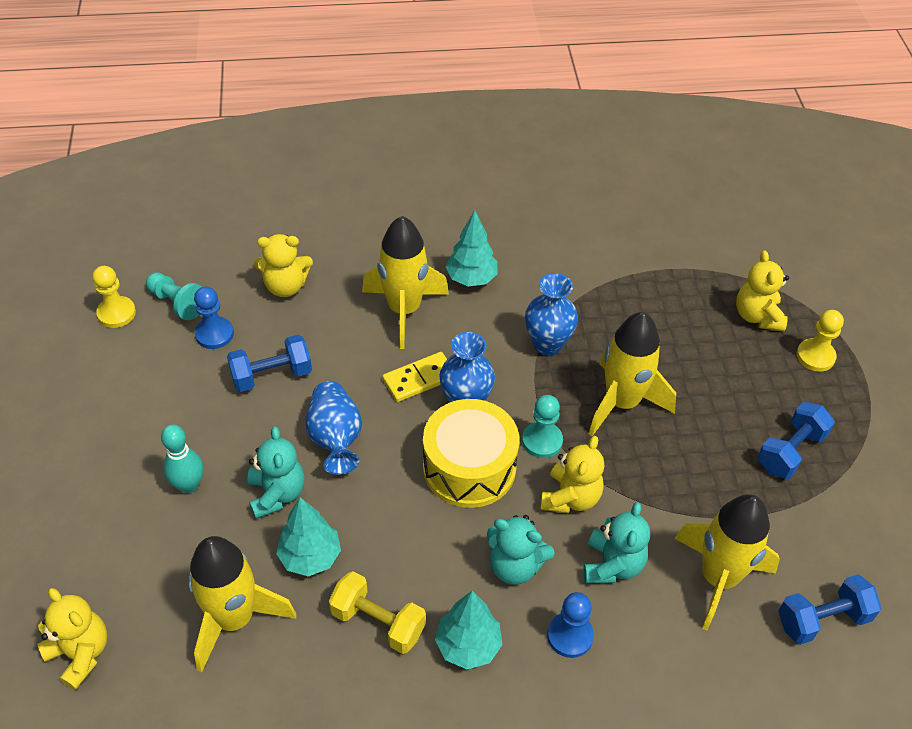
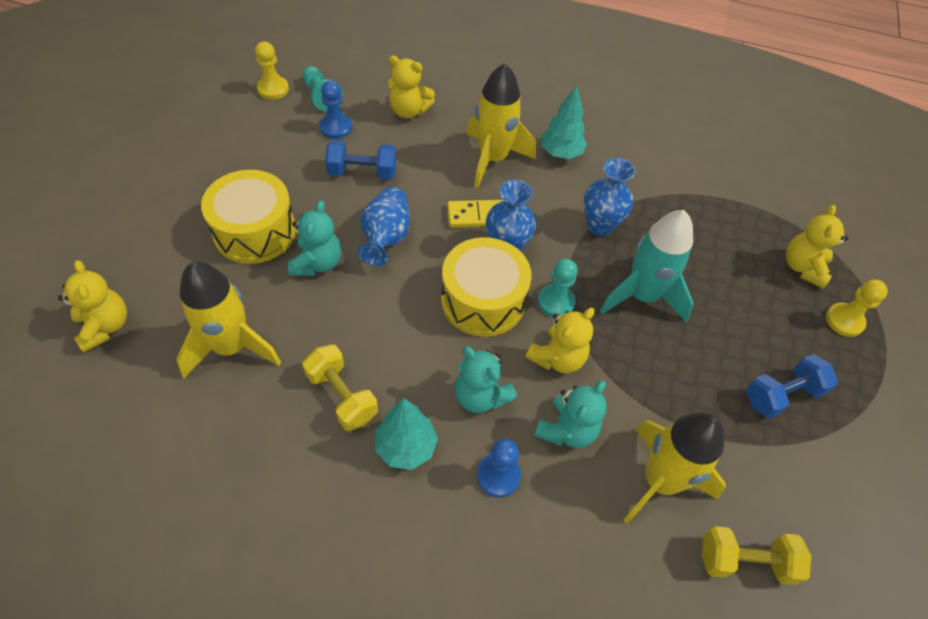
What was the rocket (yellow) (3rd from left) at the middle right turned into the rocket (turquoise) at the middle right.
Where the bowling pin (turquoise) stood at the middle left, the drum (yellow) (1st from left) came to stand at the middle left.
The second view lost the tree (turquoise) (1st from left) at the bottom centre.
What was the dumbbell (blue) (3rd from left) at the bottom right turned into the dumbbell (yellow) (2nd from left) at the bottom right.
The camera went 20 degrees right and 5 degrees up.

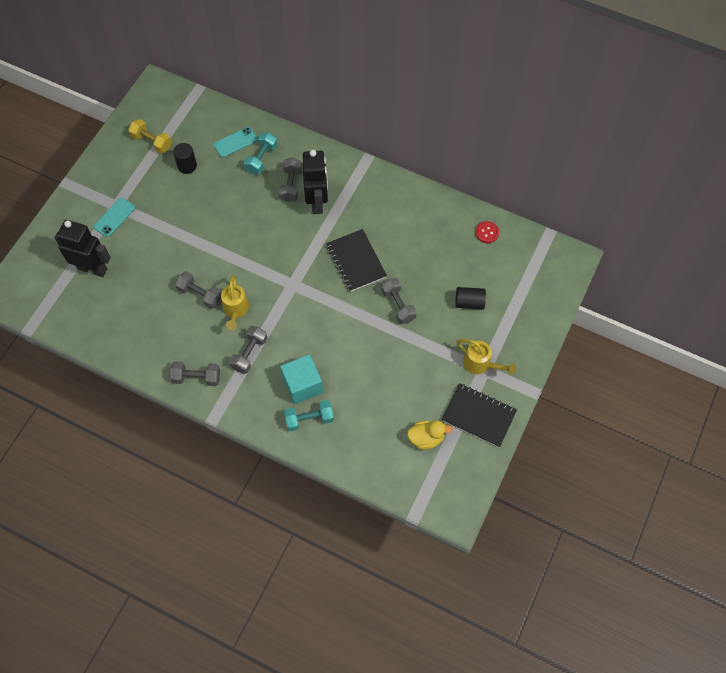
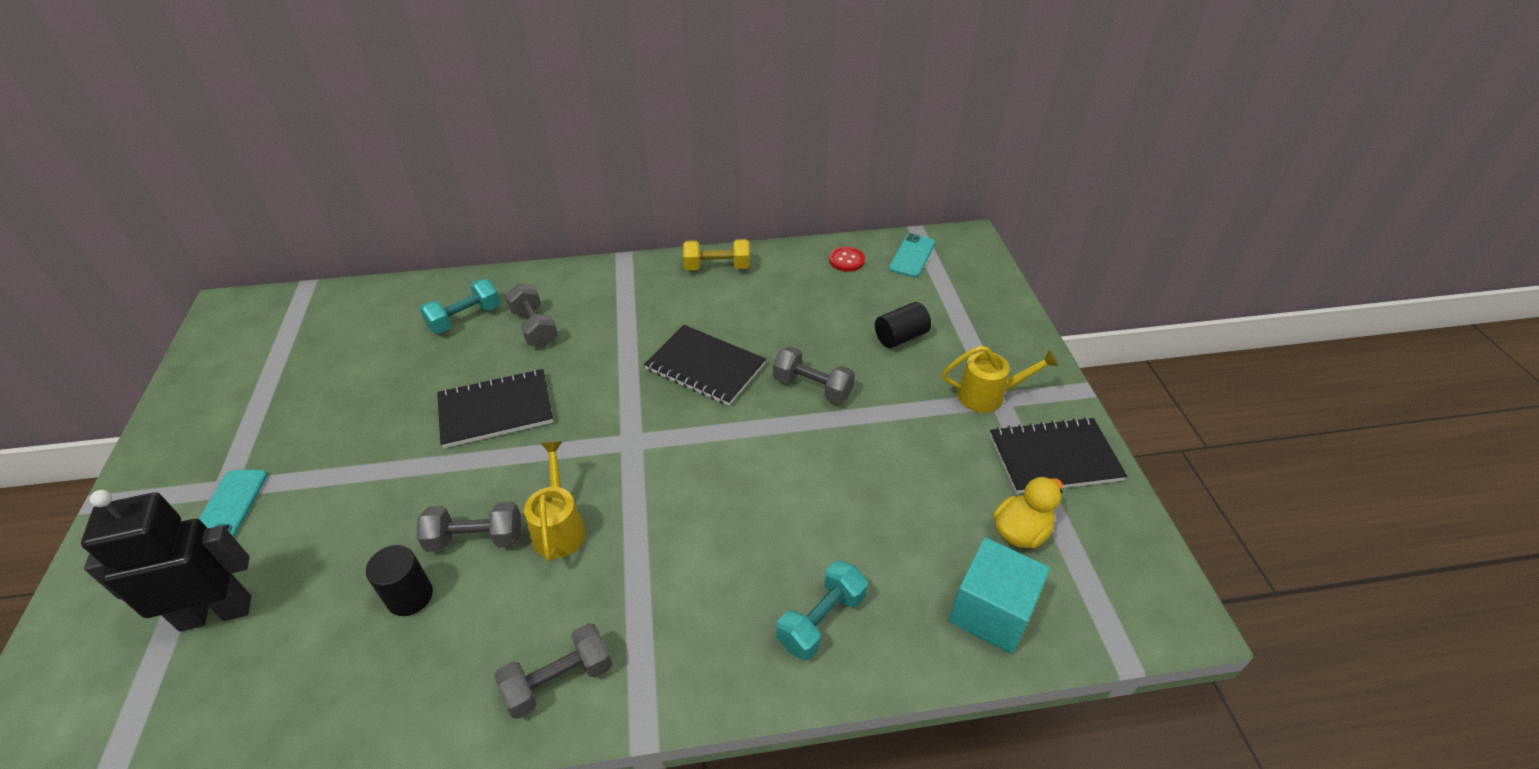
The dumbbell (yellow) ended up elsewhere, having gone from the top left to the top centre.
The phone (turquoise) (2nd from left) ended up elsewhere, having gone from the top left to the top centre.
The dumbbell (turquoise) (1st from left) at the top centre ended up facing another way, 60 degrees clockwise from before.
The cylinder (black) (1st from left) ended up elsewhere, having gone from the top left to the bottom left.
The second view lost the robot (black) (2nd from left) at the top centre.
The watering can (yellow) (1st from left) at the middle left ended up facing another way, 150 degrees counterclockwise from before.
The second view lost the dumbbell (grey) (3rd from left) at the centre.
The cube (turquoise) ended up elsewhere, having gone from the centre to the bottom centre.
The second view gained the notebook (black) (1st from left) at the middle left.
The camera went 35 degrees left and 20 degrees down.

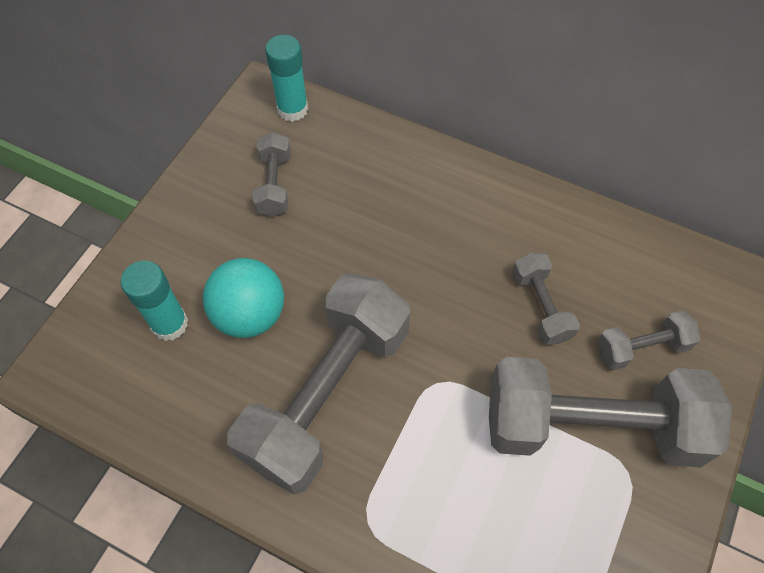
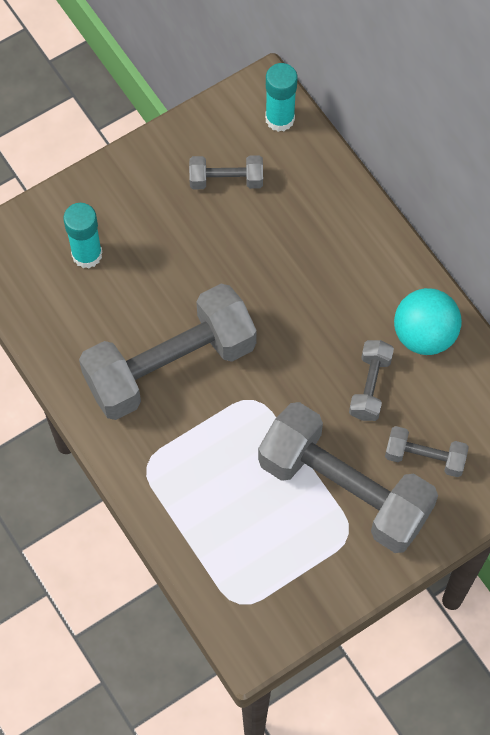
The dumbbell (grey) (1st from left in the first image) at the top centre ended up facing another way, 60 degrees clockwise from before.
The ball (turquoise) ended up elsewhere, having gone from the middle left to the middle right.
The camera went 30 degrees right and 5 degrees up.

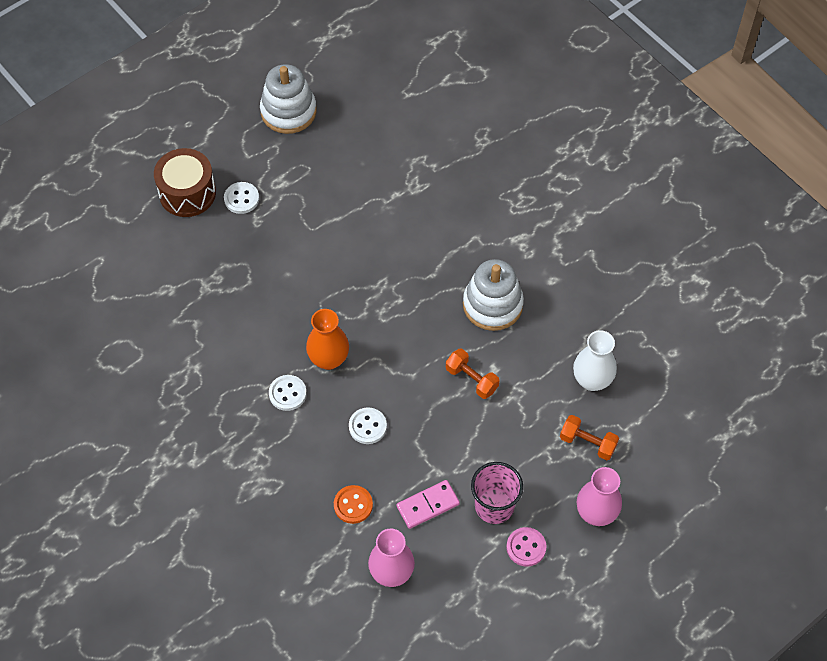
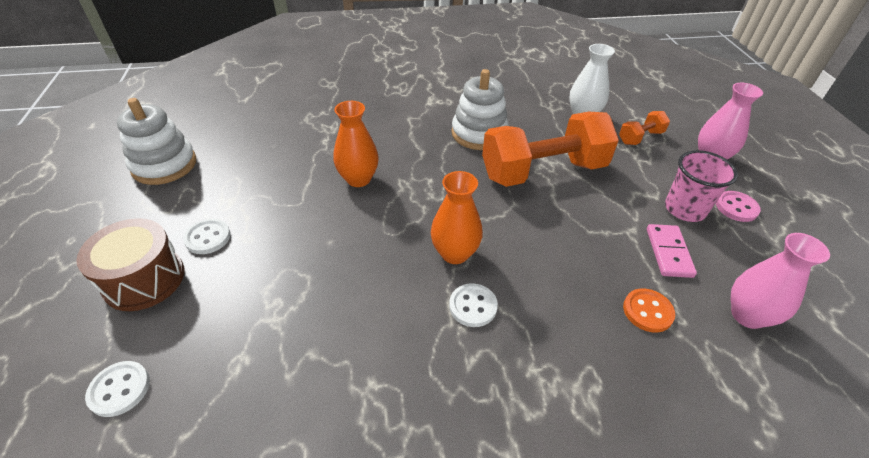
The size of the dumbbell (orange) (1st from left) at the centre changed by a factor of 2.25.
The button (white) (3rd from left in the first image) ended up elsewhere, having gone from the centre to the bottom left.
The second view gained the vase (orange) (1st from left) at the top centre.
The camera went 60 degrees left and 15 degrees down.

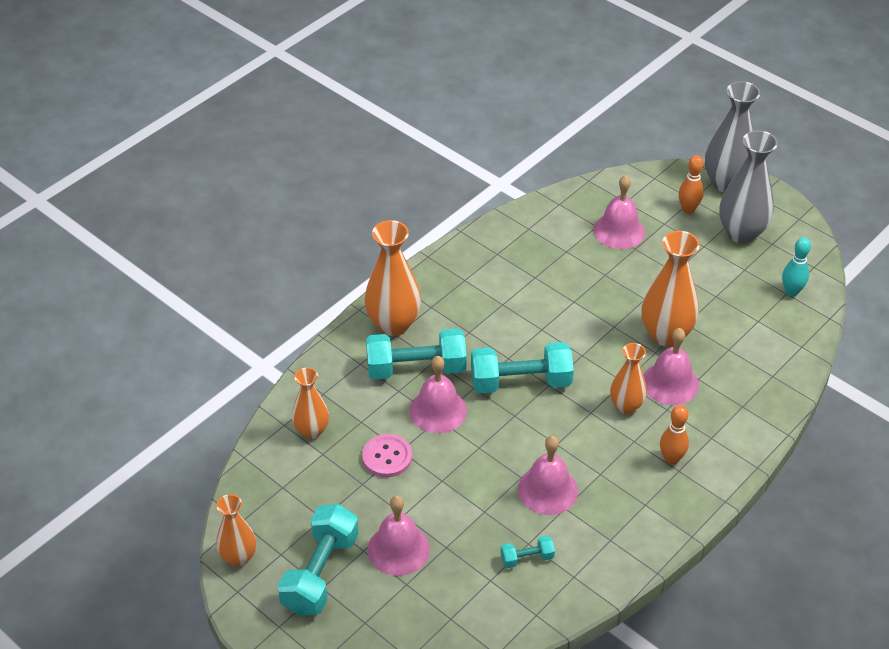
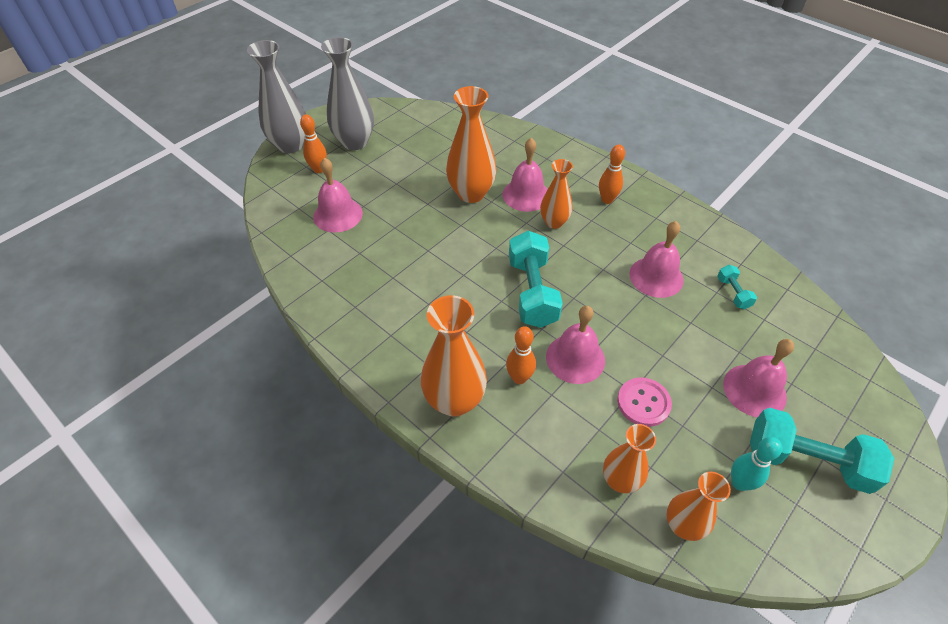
The bowling pin (turquoise) ended up elsewhere, having gone from the middle right to the bottom right.
Where the dumbbell (turquoise) (2nd from left) stood at the centre, the bowling pin (orange) (2nd from left) came to stand at the centre.
The vase (orange) (1st from left in the first image) ended up elsewhere, having gone from the bottom left to the bottom right.
The camera went 90 degrees left and 5 degrees up.

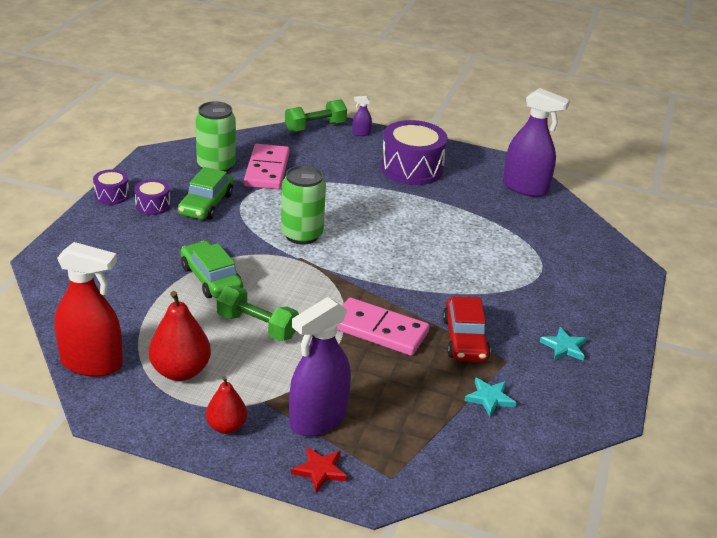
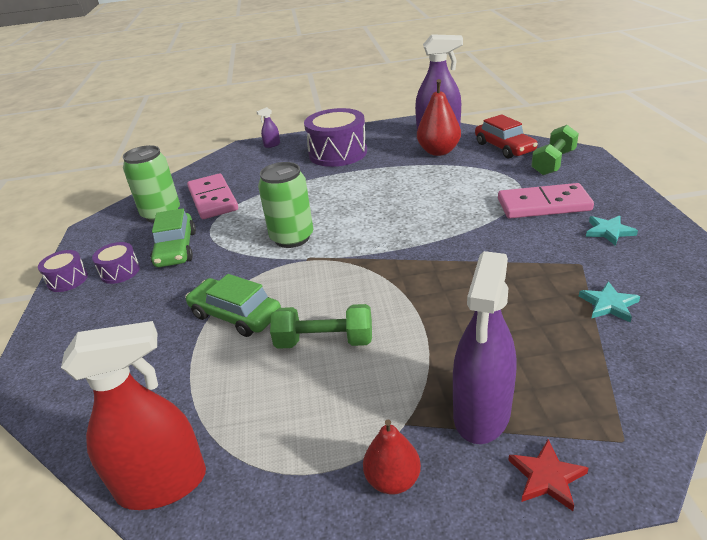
The dumbbell (green) (2nd from left) ended up elsewhere, having gone from the top centre to the top right.
The pear (red) (1st from left in the first image) ended up elsewhere, having gone from the middle left to the top centre.
The car (red) ended up elsewhere, having gone from the centre to the top right.
The domino (pink) (2nd from left) ended up elsewhere, having gone from the centre to the middle right.
The camera went 20 degrees left and 0 degrees up.

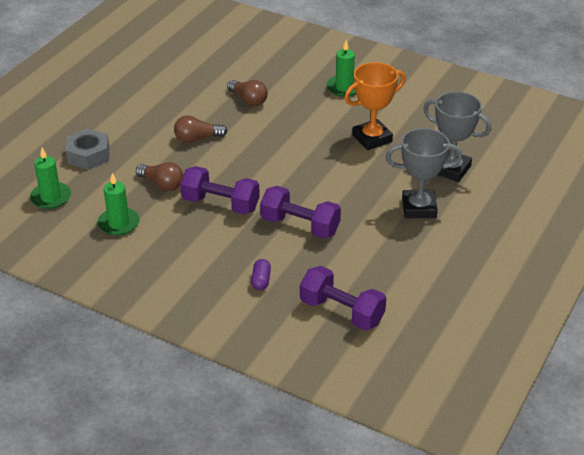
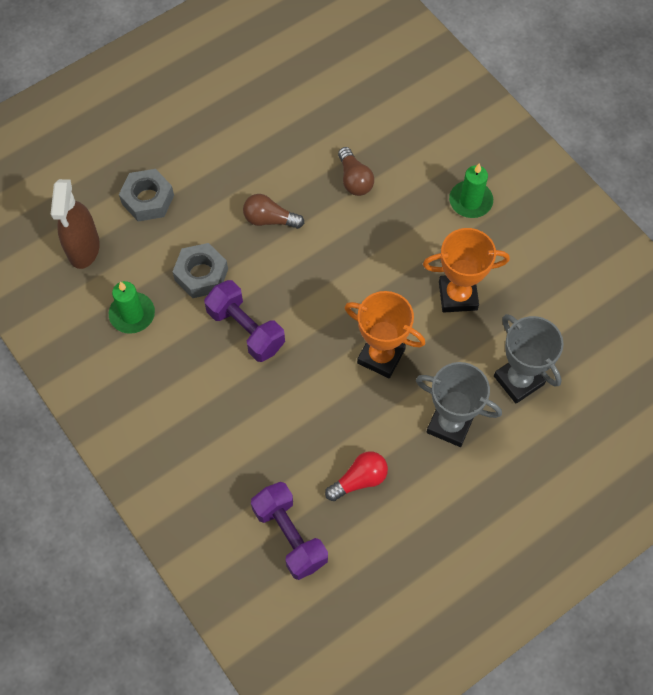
Where the candle (green) (1st from left) stood at the middle left, the spray bottle (brown) came to stand at the top left.
Where the light bulb (brown) (1st from left) stood at the middle left, the nut (grey) (2nd from left) came to stand at the middle left.
The second view lost the dumbbell (purple) (2nd from left) at the centre.
The second view lost the capsule (purple) at the centre.
The second view gained the trophy (orange) (1st from left) at the centre.
The second view gained the light bulb (red) at the bottom centre.
The camera went 25 degrees right and 25 degrees up.

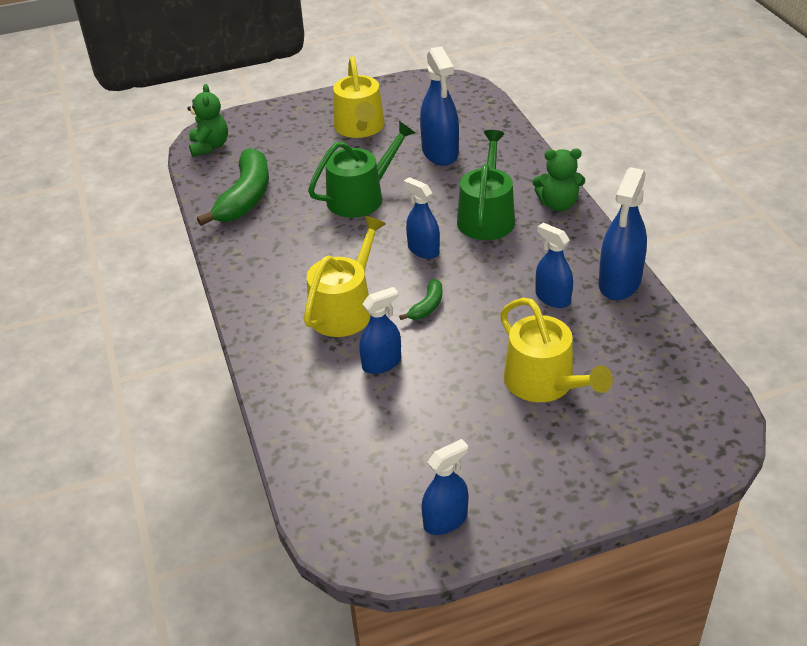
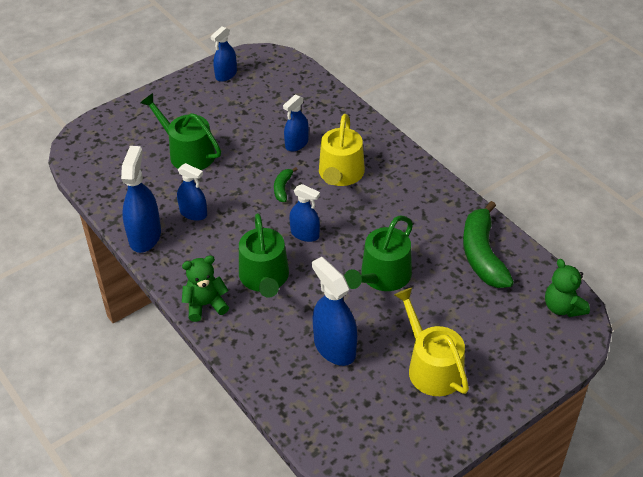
What was the watering can (yellow) (3rd from left) at the middle right turned into the watering can (green) (1st from left) at the top left.
The camera went 160 degrees right and 5 degrees up.

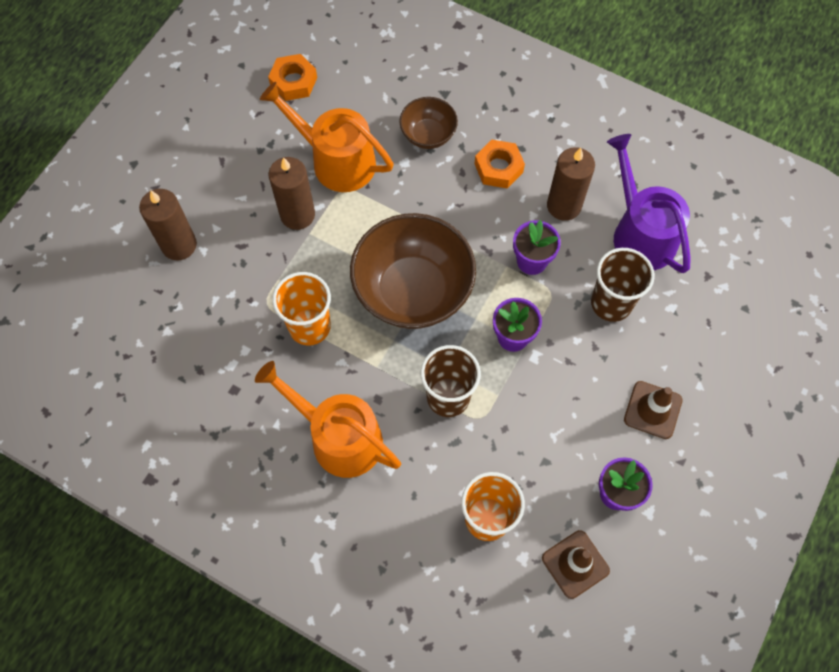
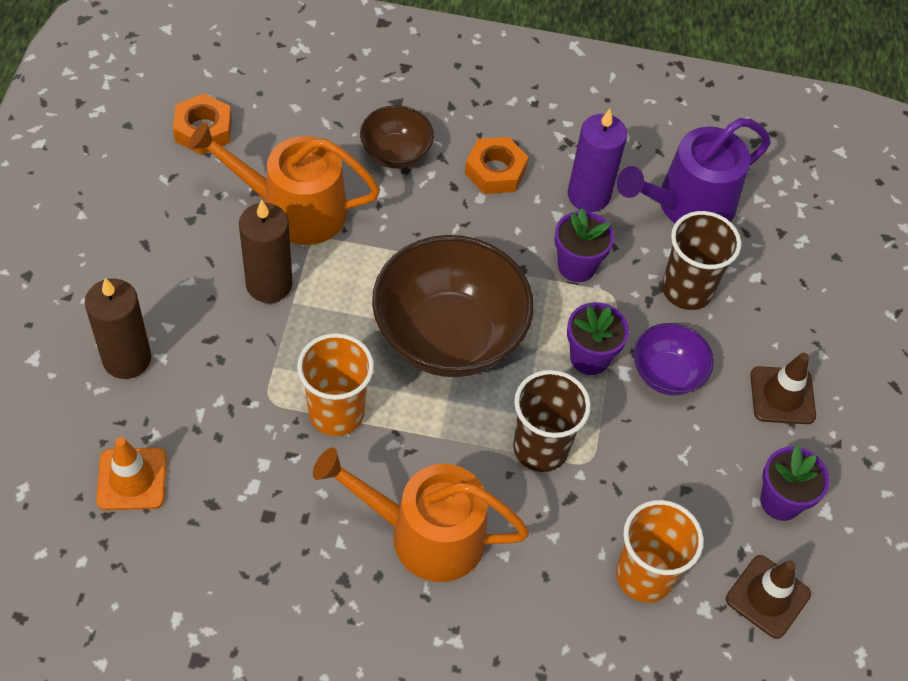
The watering can (purple) at the top right ended up facing another way, 75 degrees counterclockwise from before.
What was the candle (brown) (3rd from left) at the top right turned into the candle (purple) at the top centre.
The second view gained the bowl (purple) at the middle right.
The second view gained the traffic cone (orange) at the bottom left.
The camera went 25 degrees left and 10 degrees down.

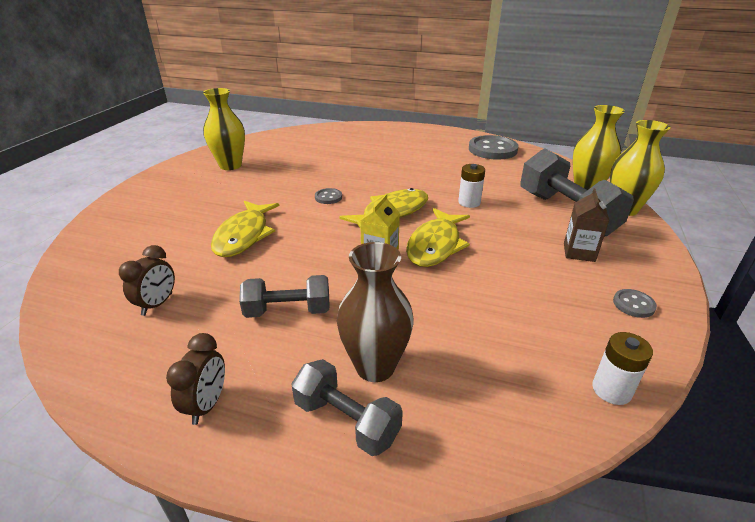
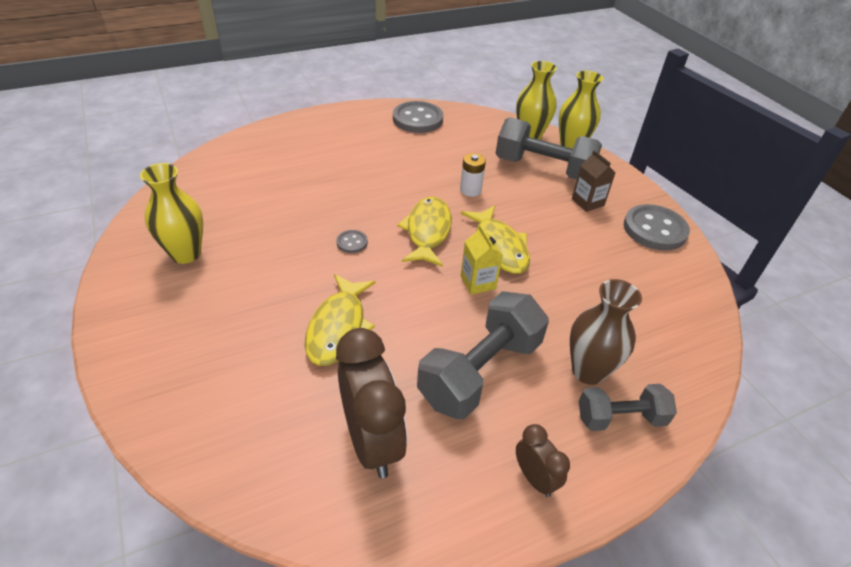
The fish (yellow) (1st from left) at the middle left ended up facing another way, 45 degrees clockwise from before.
The size of the clock (brown) (1st from left) at the middle left changed by a factor of 1.95.
The size of the dumbbell (grey) (1st from left) at the centre changed by a factor of 1.71.
The size of the button (grey) (3rd from left) at the middle right changed by a factor of 2.13.
The second view lost the battery (white) (2nd from left) at the bottom right.
The camera went 45 degrees left and 10 degrees up.

